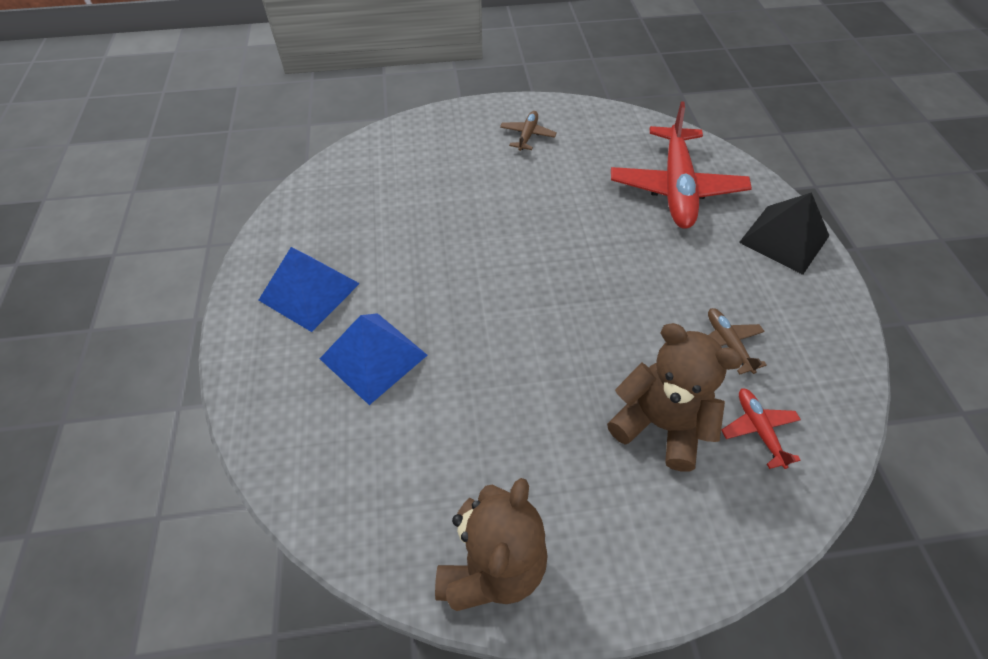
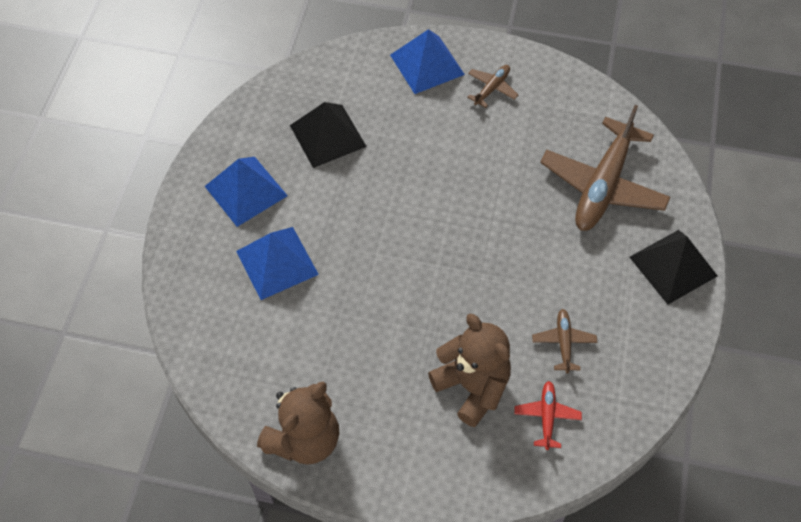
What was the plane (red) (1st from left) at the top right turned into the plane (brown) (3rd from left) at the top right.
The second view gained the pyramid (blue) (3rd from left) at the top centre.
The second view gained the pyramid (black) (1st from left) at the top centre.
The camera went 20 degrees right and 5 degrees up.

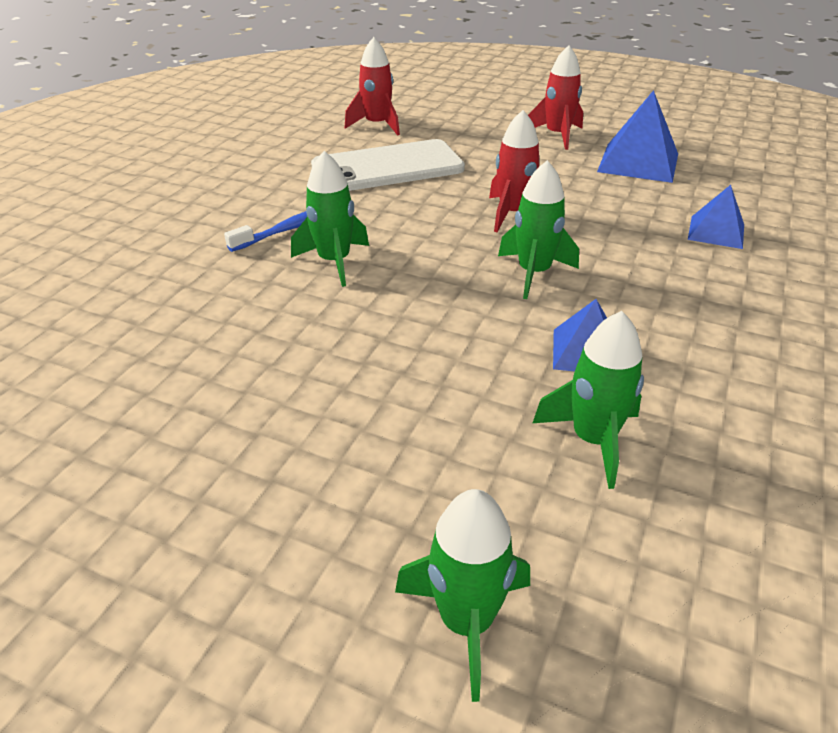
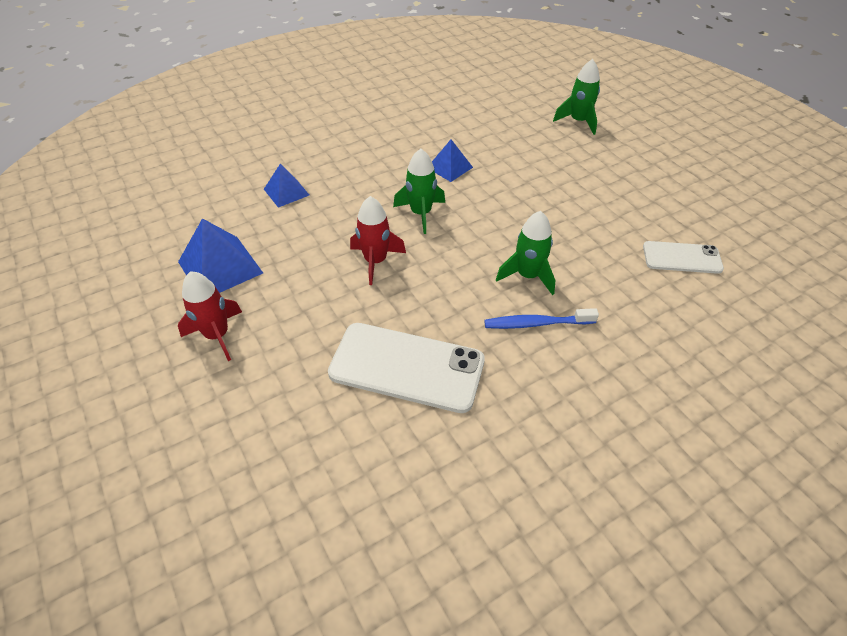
The second view lost the rocket (red) (1st from left) at the top centre.
The second view lost the rocket (green) (4th from left) at the middle right.
The second view gained the phone (white) (2nd from left) at the middle right.
The camera went 145 degrees left and 10 degrees up.

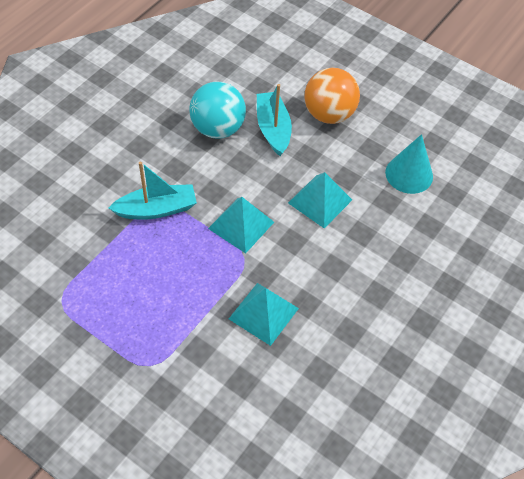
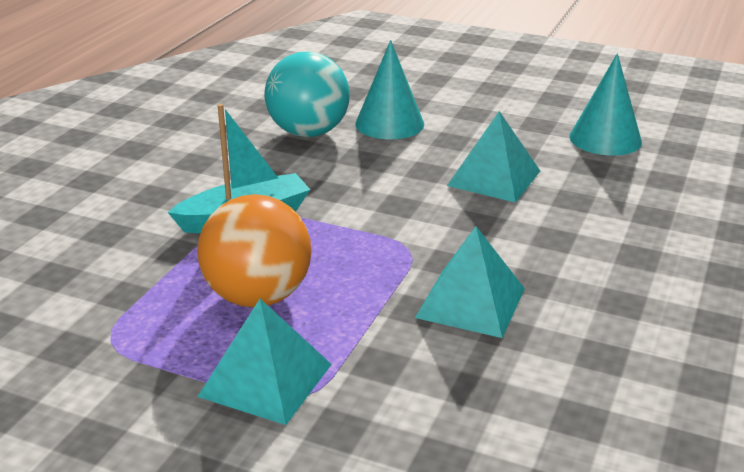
The ball (orange) ended up elsewhere, having gone from the top centre to the centre.
Where the boat (turquoise) (2nd from left) stood at the top centre, the cone (turquoise) (1st from left) came to stand at the top centre.
The pyramid (turquoise) (1st from left) ended up elsewhere, having gone from the centre to the bottom centre.
The camera went 10 degrees left and 25 degrees down.

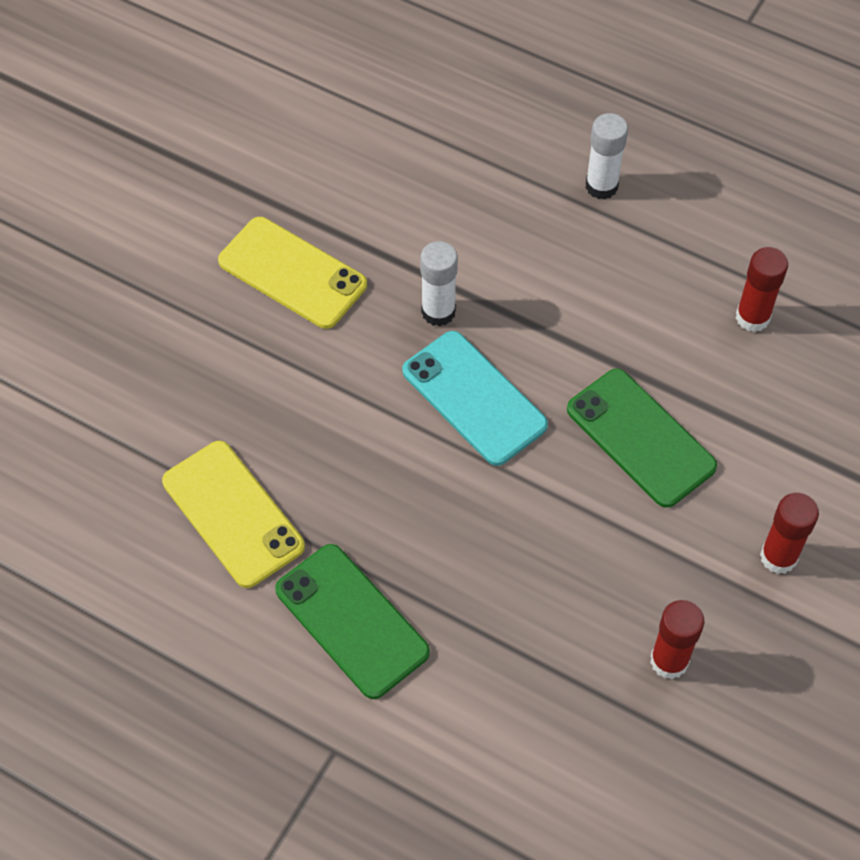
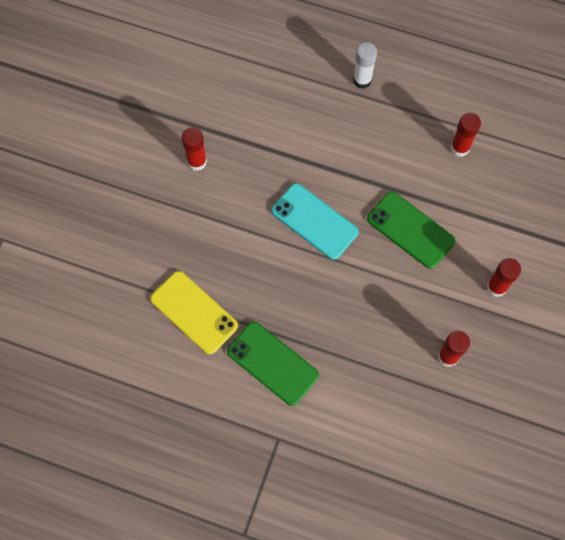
Where the phone (yellow) (2nd from left) stood at the top centre, the glue stick (red) (1st from left) came to stand at the top centre.
The second view lost the glue stick (white) (1st from left) at the top centre.
The camera went 10 degrees left and 10 degrees up.

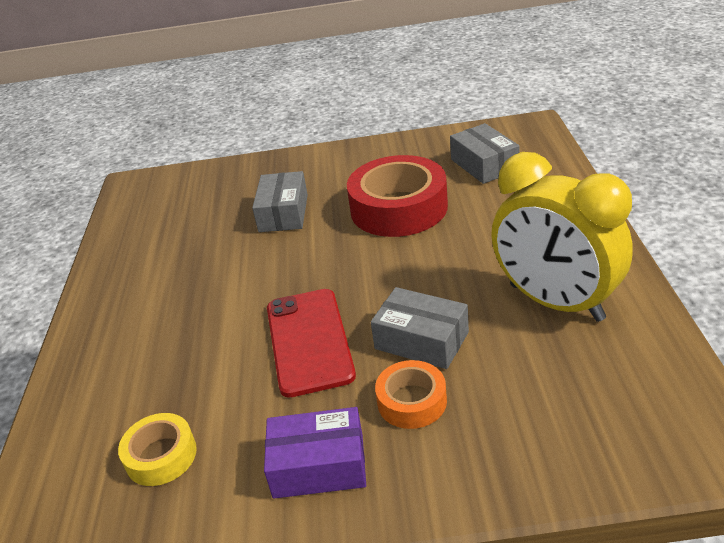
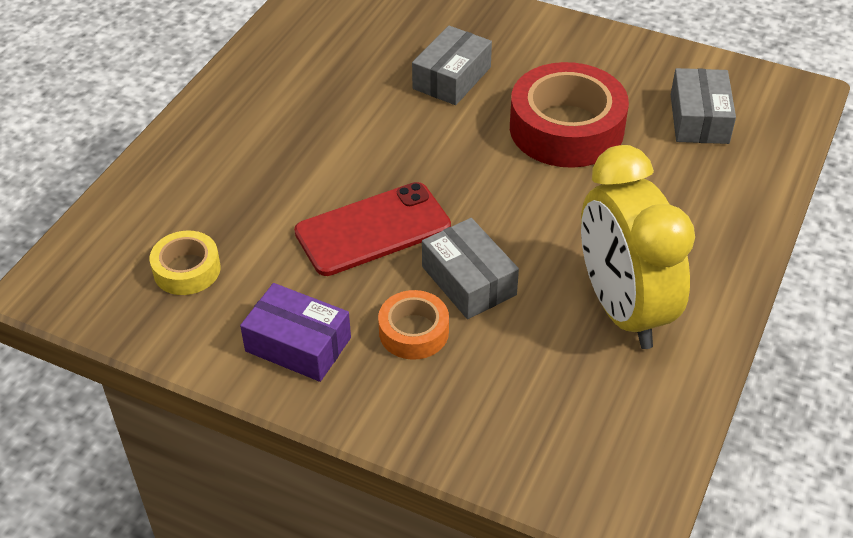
The phone (red) at the centre ended up facing another way, 45 degrees clockwise from before.
The camera went 25 degrees right and 10 degrees up.

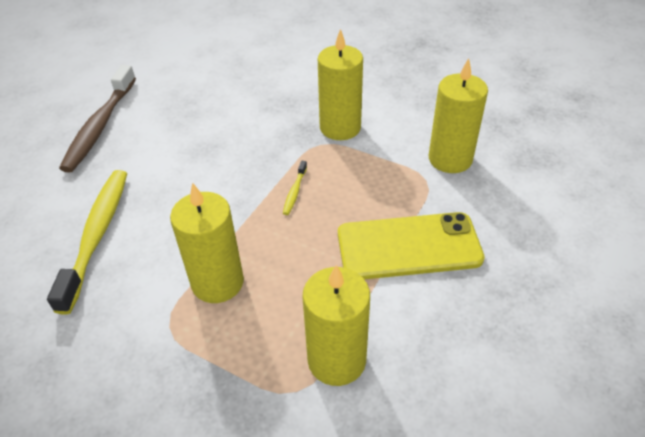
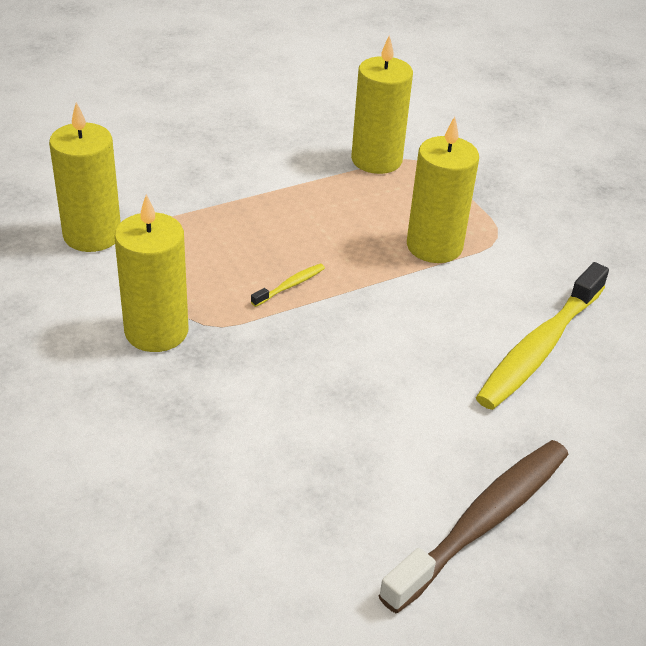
The second view lost the phone (yellow) at the centre.
The camera went 150 degrees left and 5 degrees down.

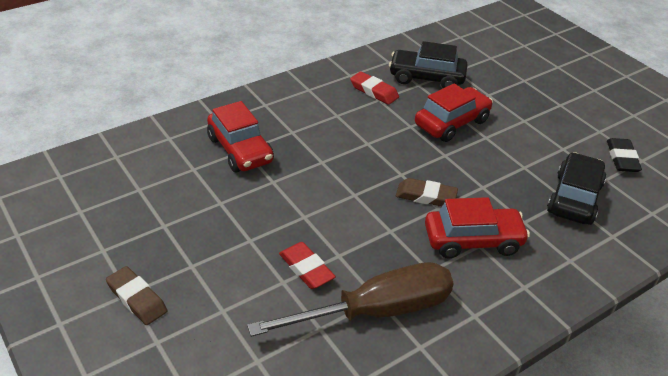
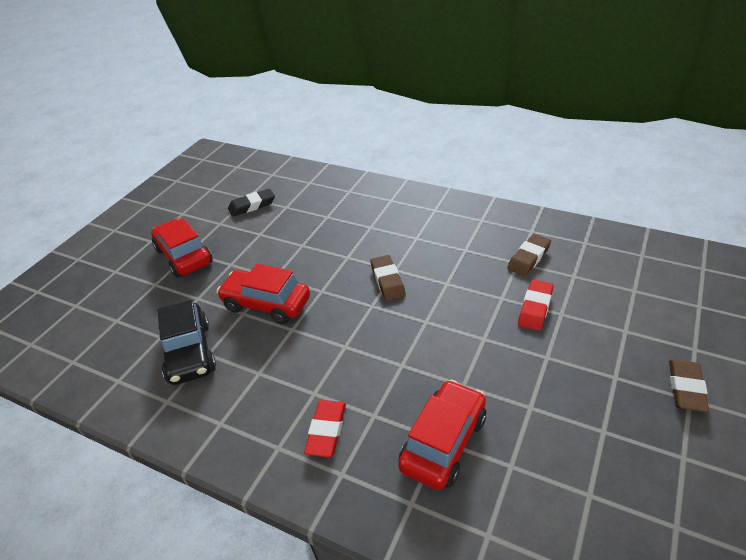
The eraser (red) (2nd from left in the first image) ended up elsewhere, having gone from the top centre to the bottom centre.
The second view lost the car (black) (2nd from left) at the middle right.
The car (red) (3rd from left in the first image) ended up elsewhere, having gone from the middle right to the middle left.
Where the screwdriver (brown) stood at the bottom centre, the eraser (brown) (2nd from left) came to stand at the middle right.
The camera went 115 degrees left and 0 degrees up.

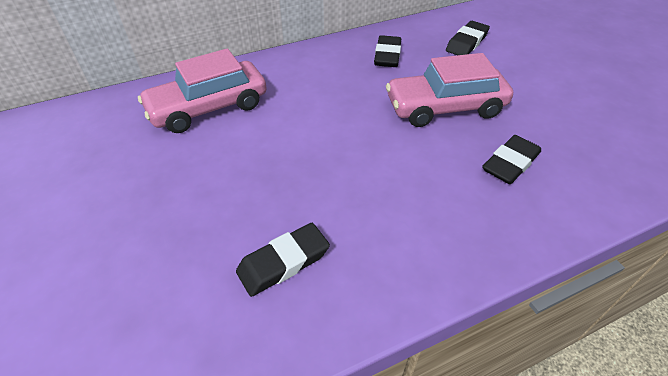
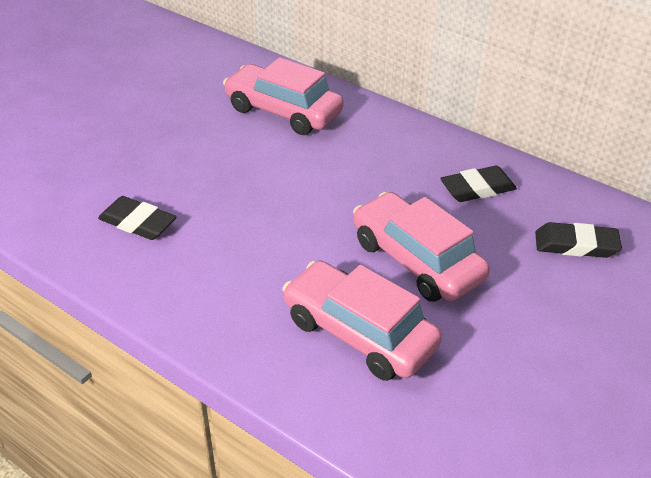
Where the eraser (black) (4th from left) stood at the middle right, the car (pink) (2nd from left) came to stand at the bottom centre.
The camera went 60 degrees right and 5 degrees down.

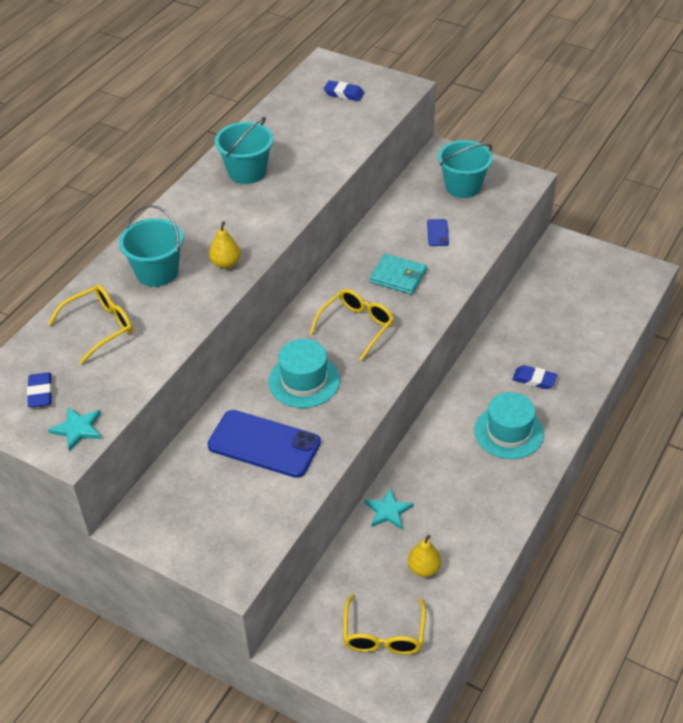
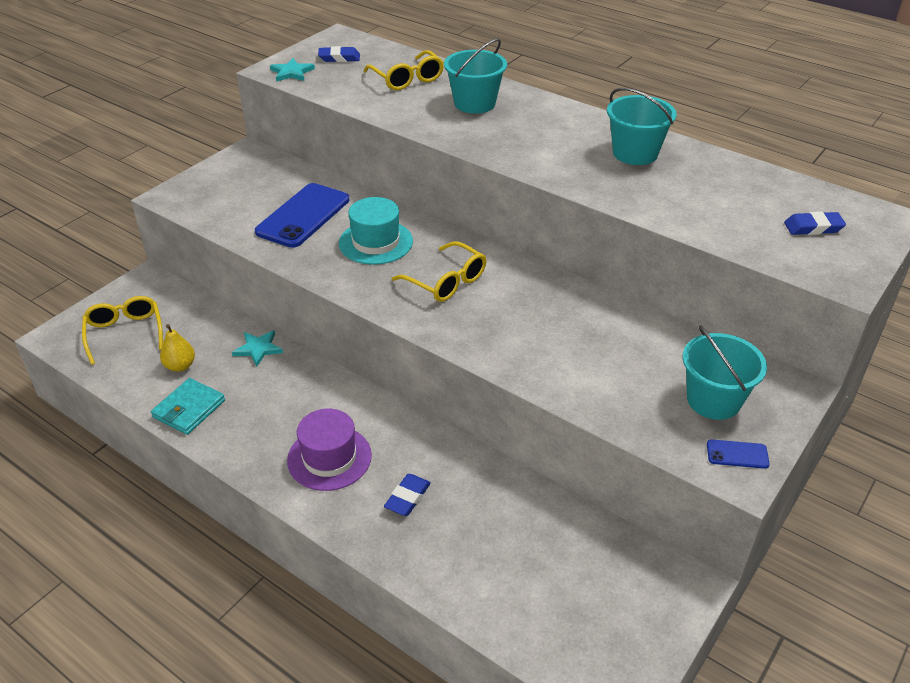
The eraser (blue) (2nd from left in the first image) at the top centre ended up facing another way, 60 degrees clockwise from before.
The phone (blue) (2nd from left) ended up elsewhere, having gone from the top centre to the middle right.
The second view lost the pear (yellow) (1st from left) at the middle left.
The wallet (turquoise) ended up elsewhere, having gone from the centre to the middle left.
What was the hat (turquoise) (2nd from left) at the middle right turned into the hat (purple) at the centre.
The glasses (yellow) (3rd from left in the first image) at the bottom centre ended up facing another way, 60 degrees clockwise from before.
The camera went 95 degrees right and 5 degrees down.

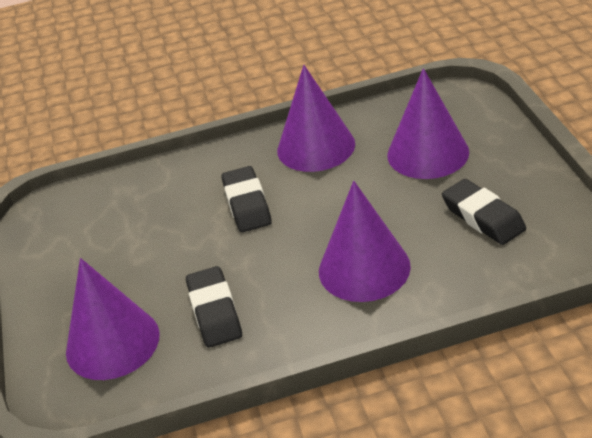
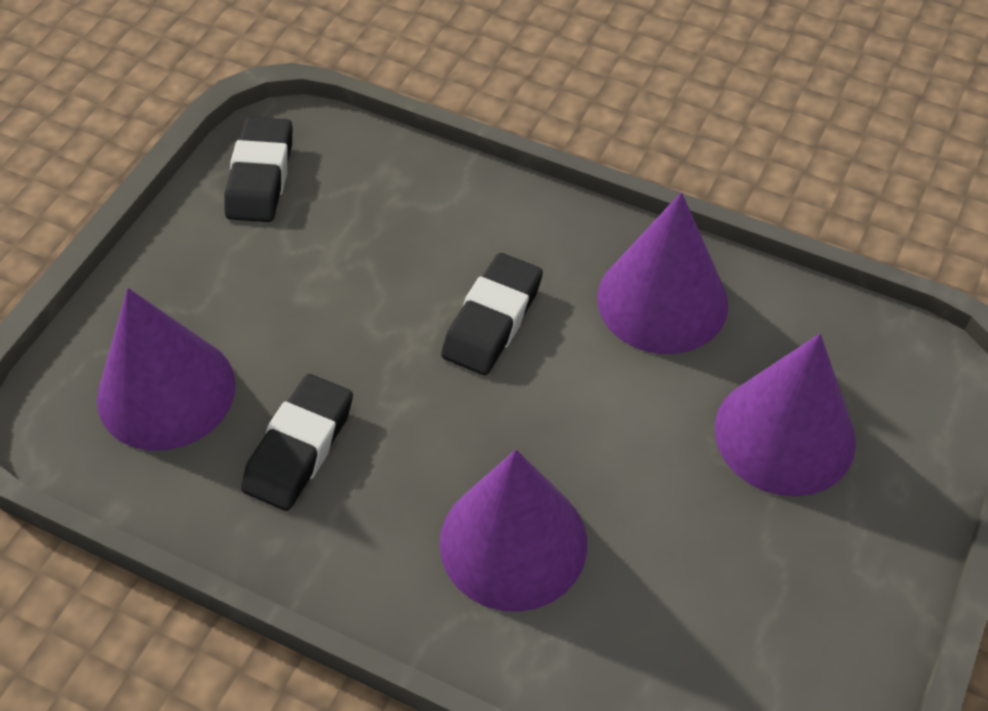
The eraser (black) (3rd from left in the first image) ended up elsewhere, having gone from the middle right to the top left.
The camera went 35 degrees right and 15 degrees up.

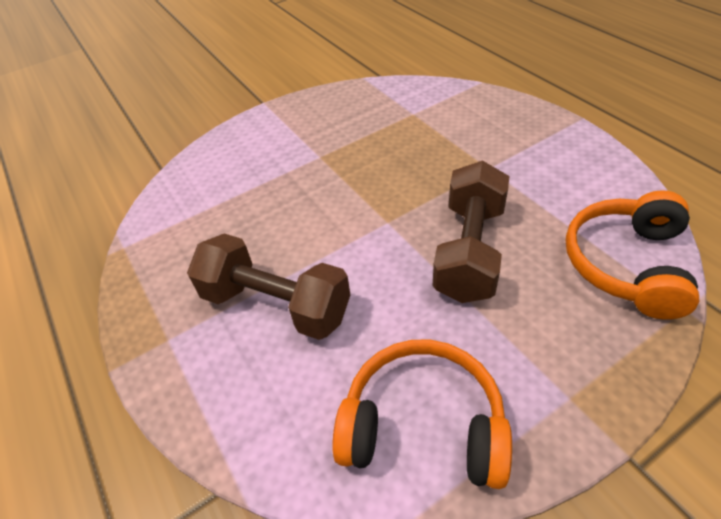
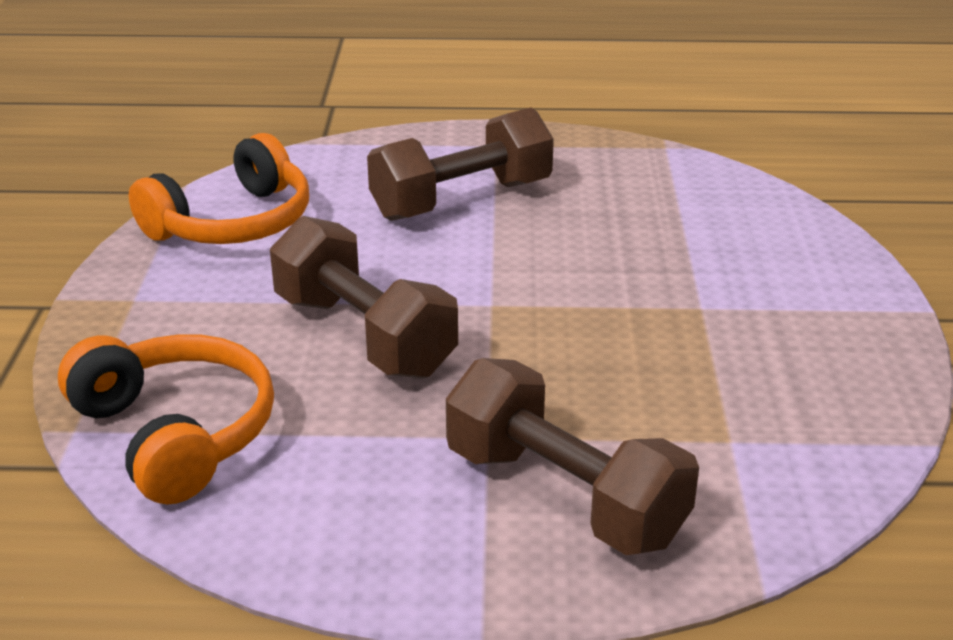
The second view gained the dumbbell (brown) (3rd from left) at the bottom centre.
The camera went 120 degrees right and 15 degrees down.

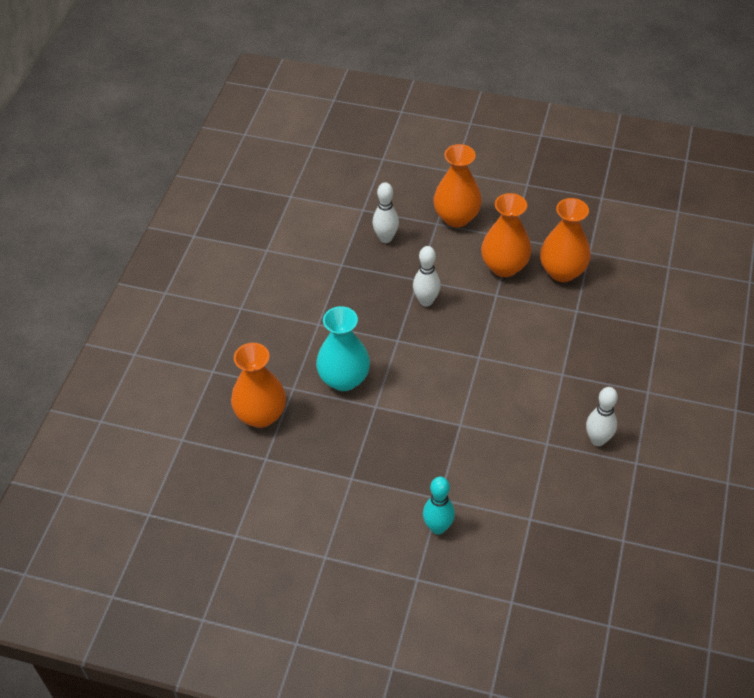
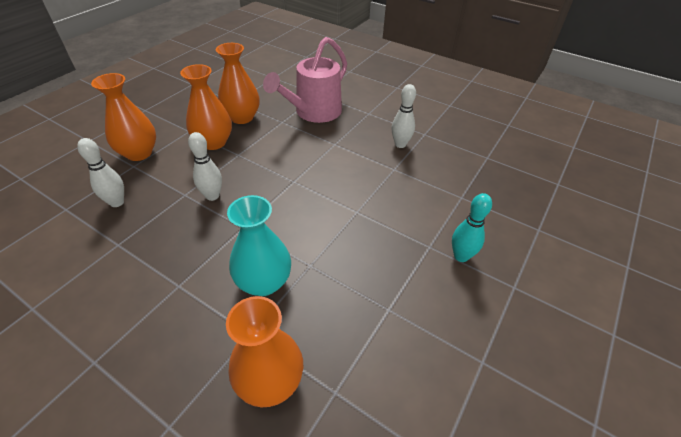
The second view gained the watering can (pink) at the top centre.
The camera went 75 degrees left and 5 degrees down.

